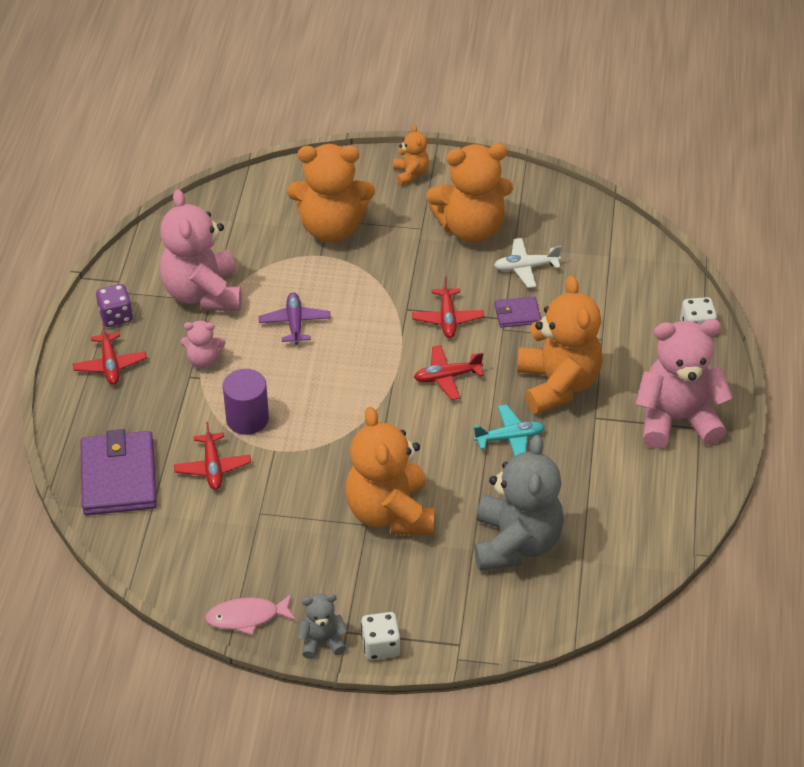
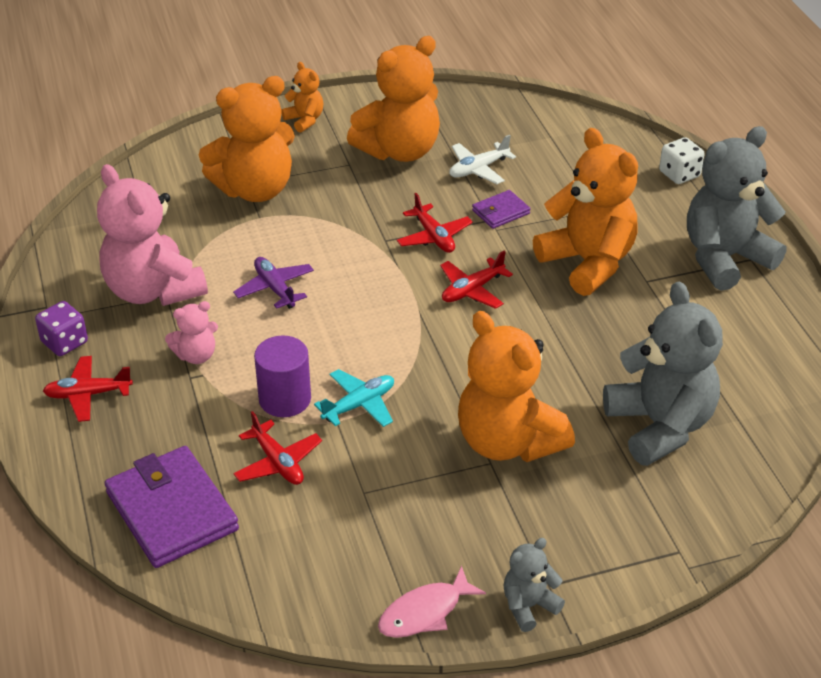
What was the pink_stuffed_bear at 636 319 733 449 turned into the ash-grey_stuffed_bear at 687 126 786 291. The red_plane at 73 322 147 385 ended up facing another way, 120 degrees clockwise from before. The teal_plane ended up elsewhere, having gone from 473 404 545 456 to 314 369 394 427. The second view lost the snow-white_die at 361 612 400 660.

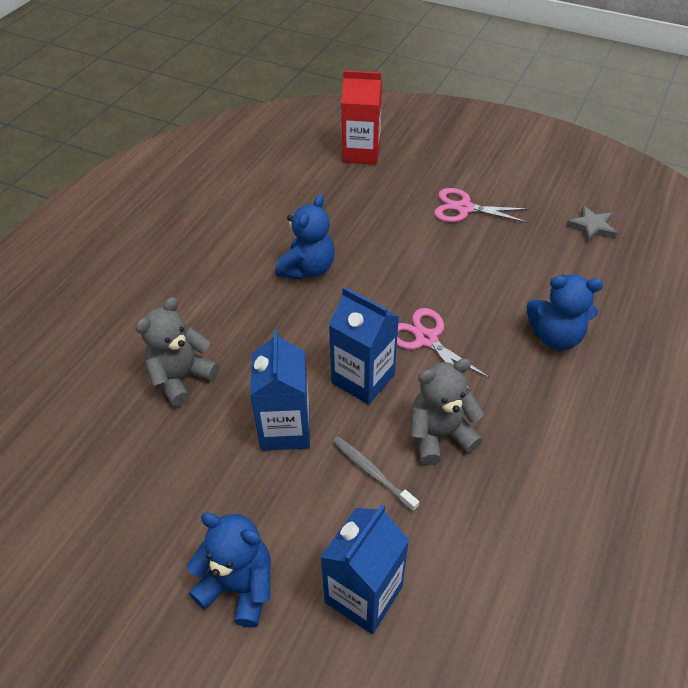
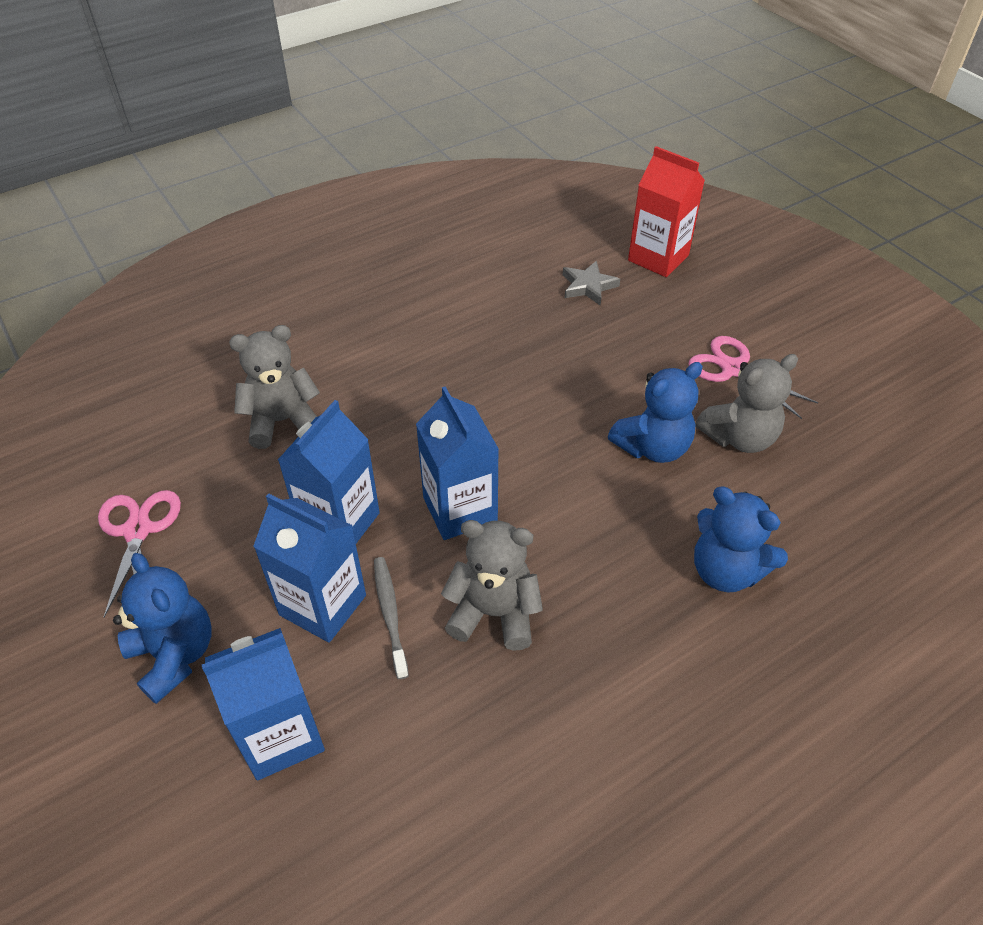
The cobalt_stuffed_bear ended up elsewhere, having gone from 275 194 335 280 to 608 362 703 463. The ash-grey_star ended up elsewhere, having gone from 566 206 617 243 to 563 261 620 306. The pink_pair_of_scissors ended up elsewhere, having gone from 397 308 490 391 to 98 490 181 618. The second view gained the ash-grey_stuffed_bear at 695 354 798 453. The second view gained the cobalt_milk_carton at 253 493 366 643.

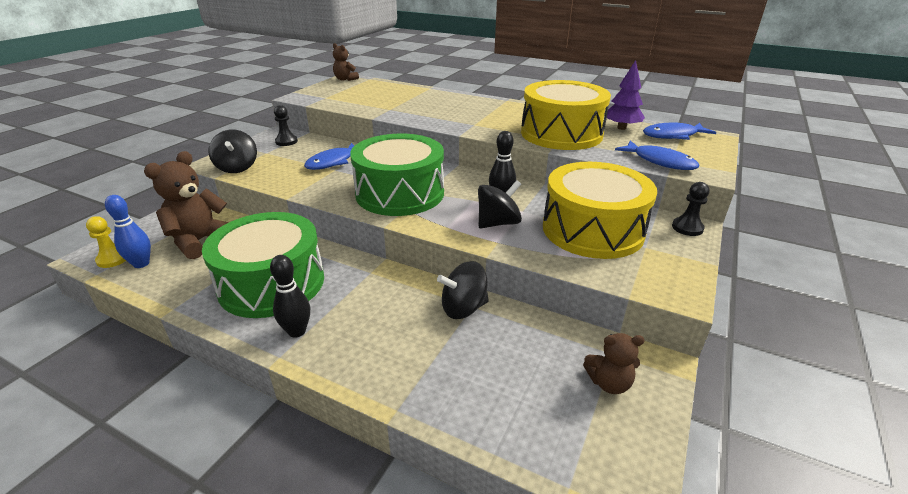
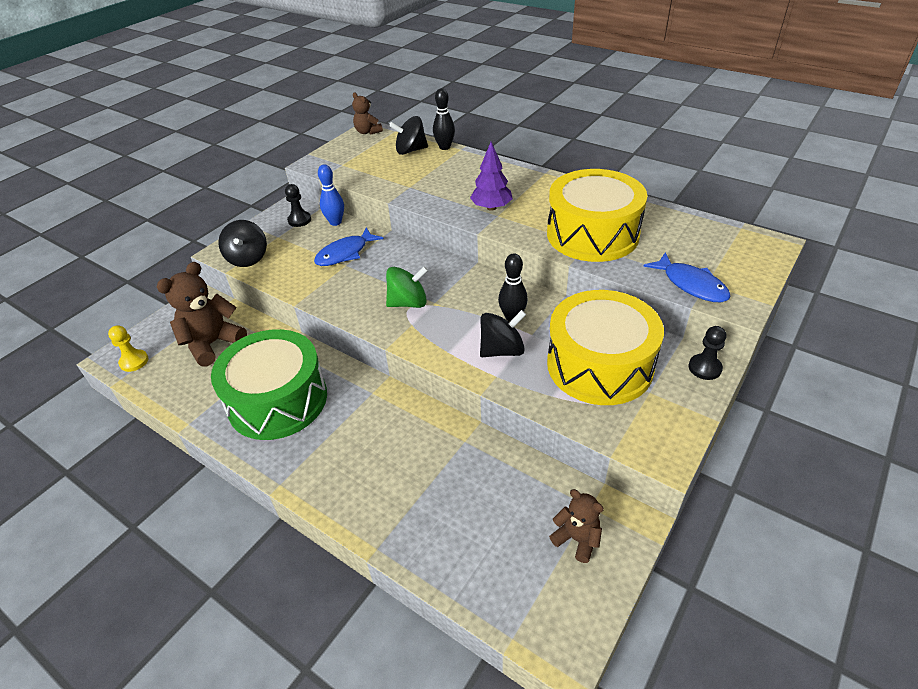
The purple_toy_tree ended up elsewhere, having gone from 607 60 645 130 to 470 142 513 211. The second view lost the cobalt_toy_fish at 643 122 716 140. Where the green_drum stood at 350 134 444 216, the green_whirligig came to stand at 386 266 428 308. The cobalt_skittle ended up elsewhere, having gone from 105 195 151 268 to 318 164 344 226. The black_skittle ended up elsewhere, having gone from 270 255 310 338 to 433 88 455 150. The black_whirligig ended up elsewhere, having gone from 437 261 489 319 to 389 116 428 155. The russet_stuffed_bear at 583 333 645 394 ended up facing another way, 150 degrees counterclockwise from before.

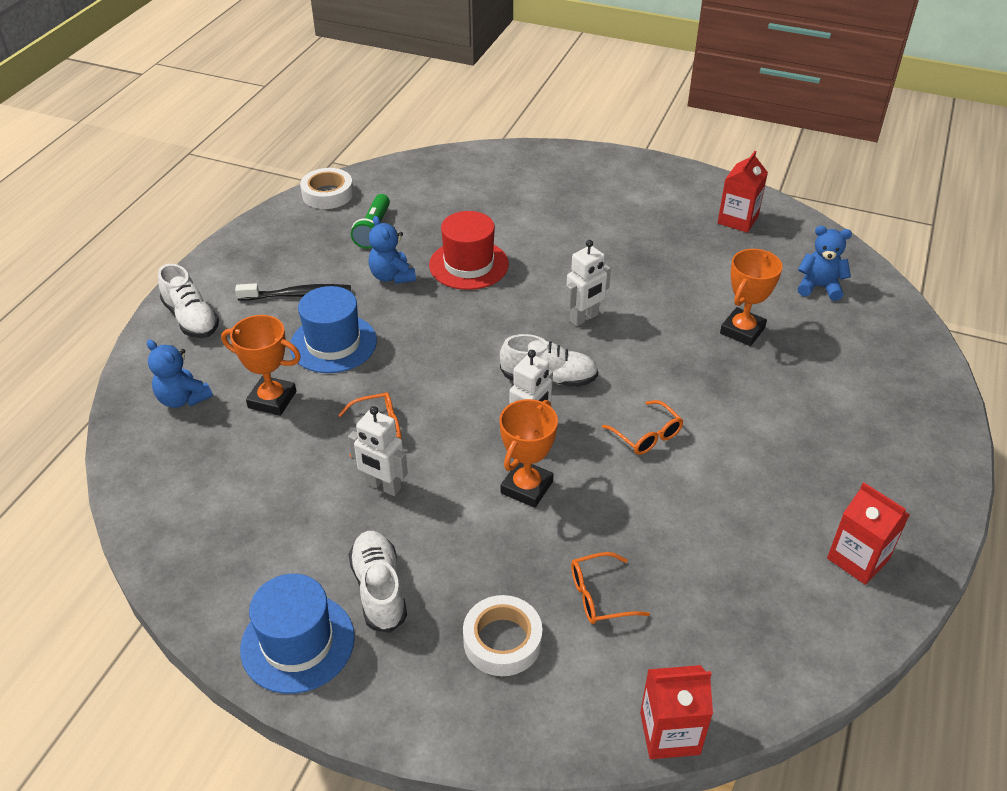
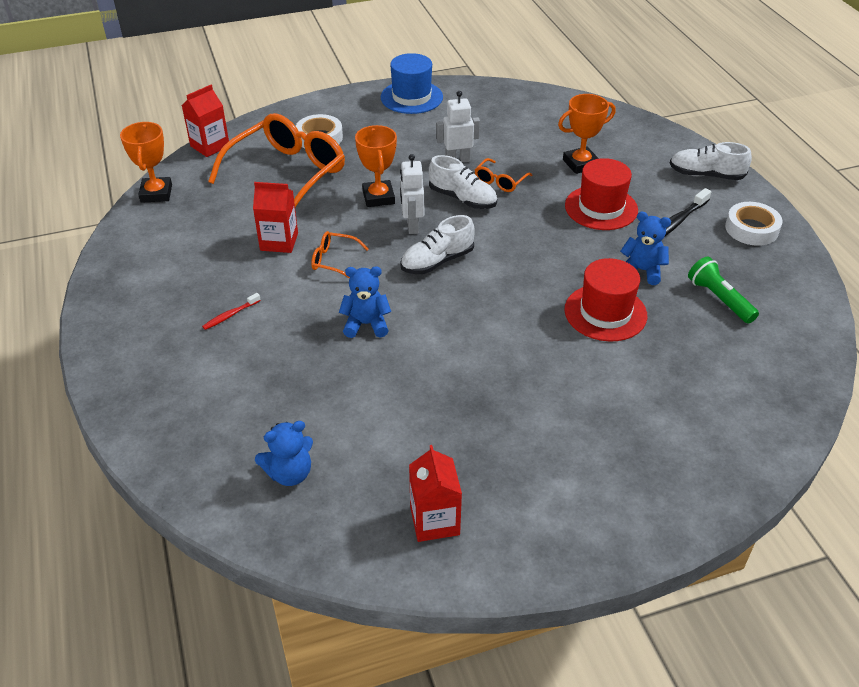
The snow-white_tape ended up elsewhere, having gone from 300 168 354 209 to 725 202 782 246. The second view lost the snow-white_toy_robot at 565 240 611 326. The orange_award_cup ended up elsewhere, having gone from 720 249 783 346 to 120 122 172 203. What was the cobalt_top_hat at 290 286 377 373 turned into the red_top_hat at 565 158 638 230. The cobalt_stuffed_bear ended up elsewhere, having gone from 147 340 213 408 to 339 266 391 338. The red_milk_carton ended up elsewhere, having gone from 827 482 910 585 to 253 182 298 253. The snow-white_sneaker ended up elsewhere, having gone from 349 531 407 633 to 429 155 497 209. The size of the orange_eyeglasses at 571 552 650 624 changed by a factor of 2.31. The second view gained the red_tooth_brush at 202 293 261 330.

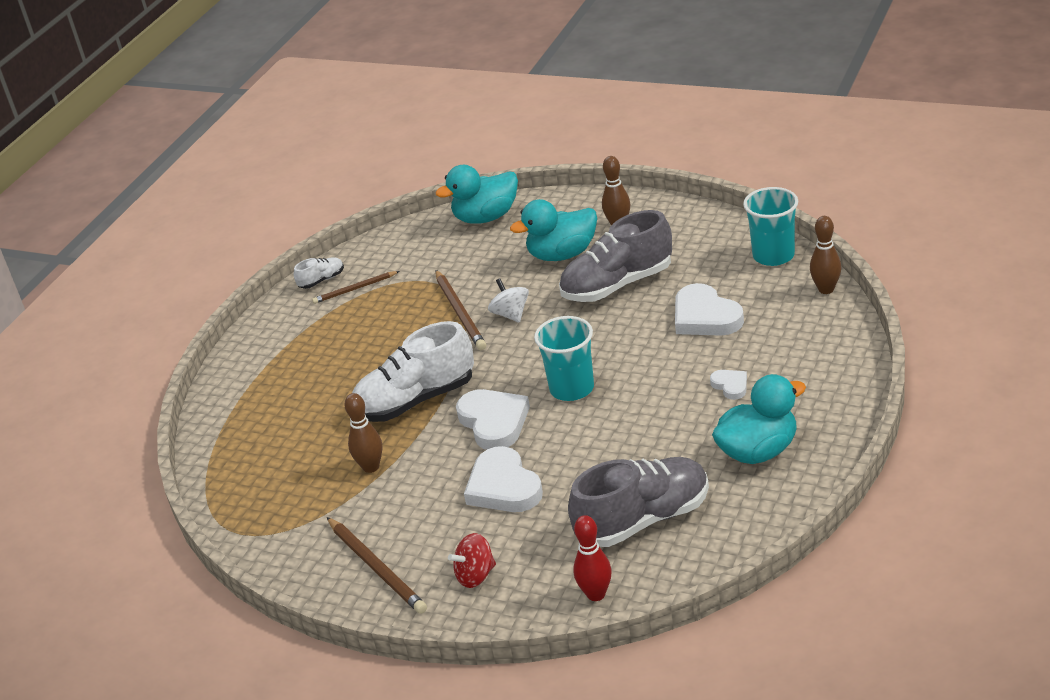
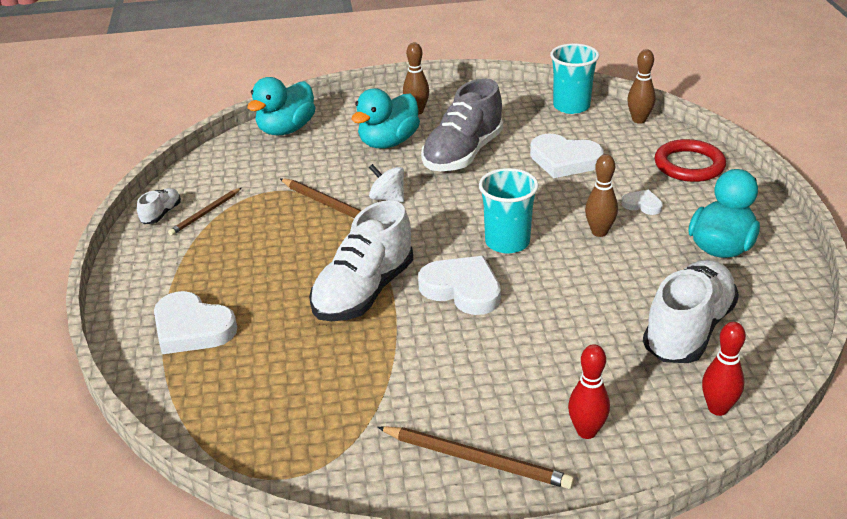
The russet_skittle ended up elsewhere, having gone from 344 393 382 473 to 585 154 618 237. The snow-white_heart_shape ended up elsewhere, having gone from 464 446 543 512 to 154 291 237 354. What was the ash-grey_sneaker at 568 457 709 547 turned into the snow-white_sneaker at 643 260 739 363. Where the red_whirligig stood at 448 533 496 588, the red_skittle came to stand at 568 344 610 439. The second view gained the red_torus at 655 139 726 182.

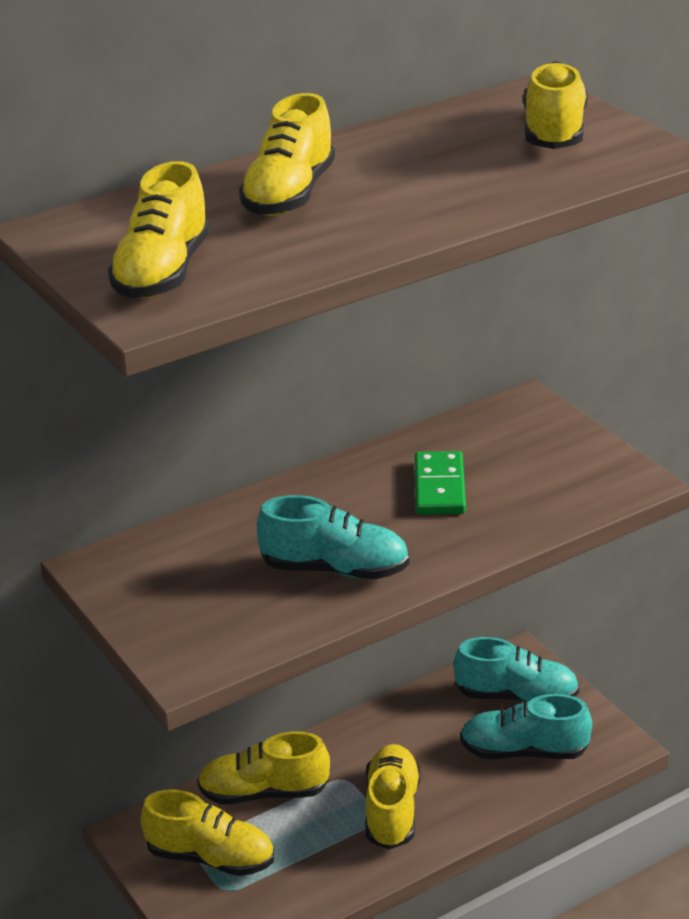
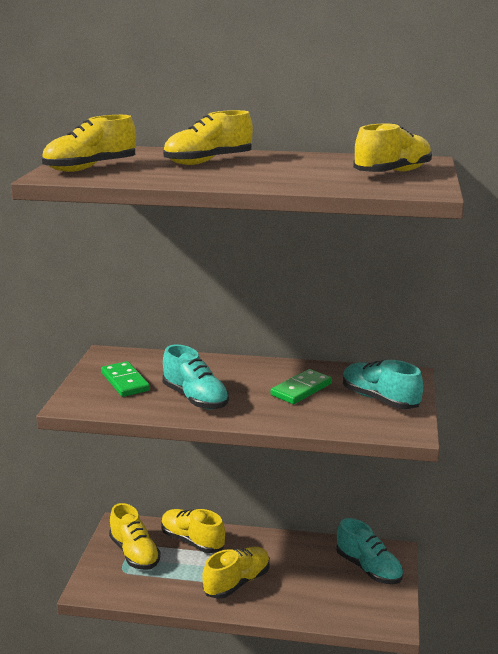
The teal_sneaker ended up elsewhere, having gone from 460 694 592 759 to 343 360 423 409. The second view gained the green_domino_tile at 101 361 150 397.

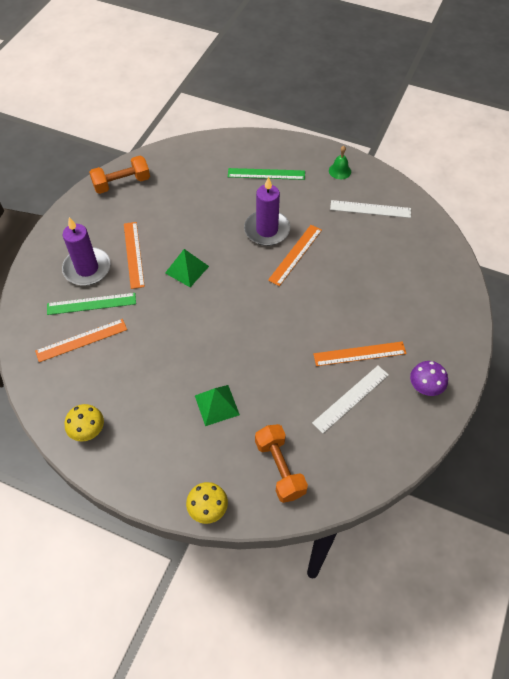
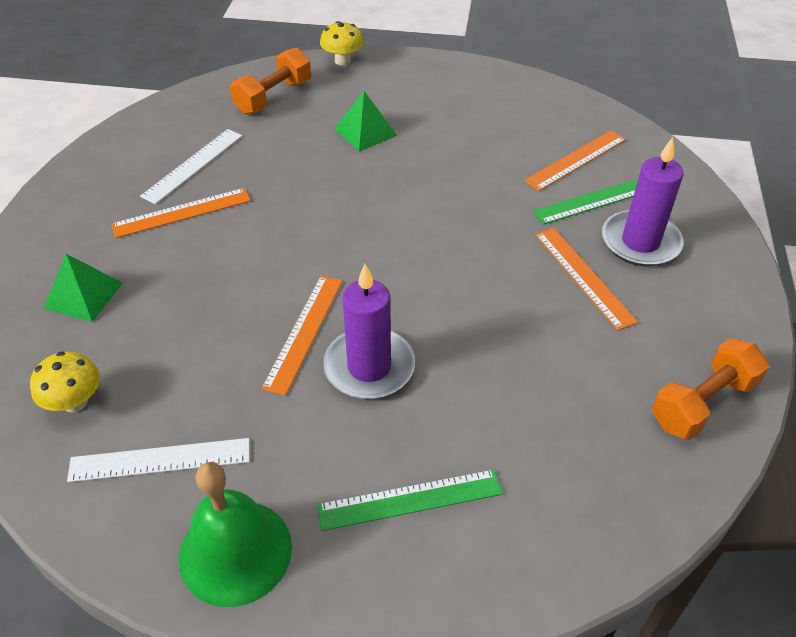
The size of the green_bell at 329 146 351 179 changed by a factor of 1.99. The green_pyramid_shape ended up elsewhere, having gone from 165 249 209 287 to 44 254 123 322. The second view lost the purple_toadstool at 410 361 448 396. The yellow_toadstool ended up elsewhere, having gone from 65 404 104 442 to 30 352 100 413. The orange_hand_weight at 255 424 308 503 ended up facing another way, 75 degrees clockwise from before.

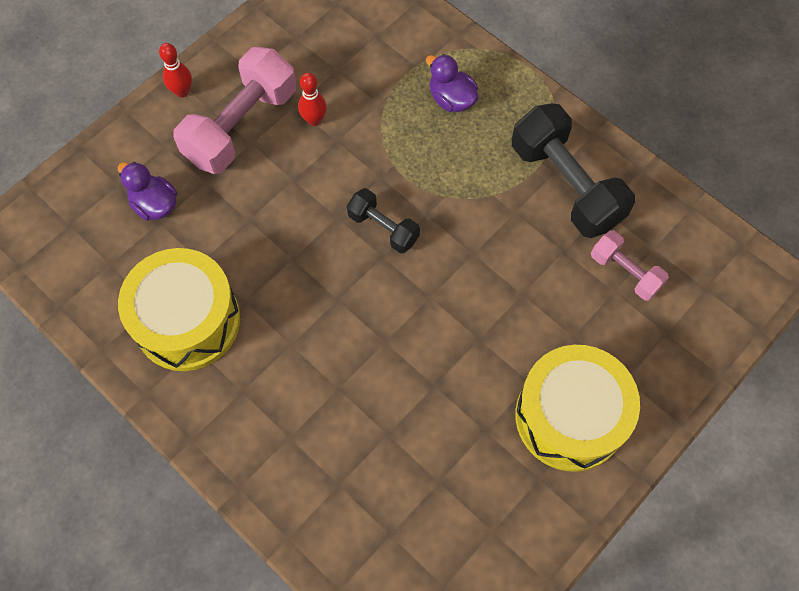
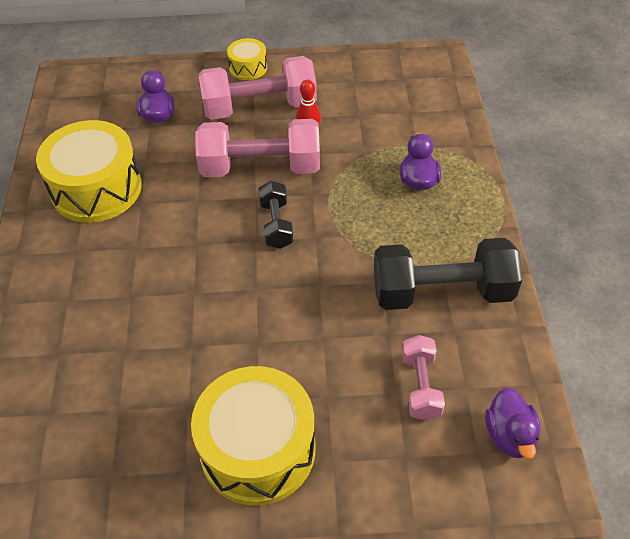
Where the red_skittle stood at 159 43 192 97, the yellow_drum came to stand at 227 38 267 80. The black_hand_weight at 512 103 635 238 ended up facing another way, 75 degrees clockwise from before. The second view gained the pink_hand_weight at 195 119 320 177. The second view gained the purple_rubber_duck at 485 388 540 459.

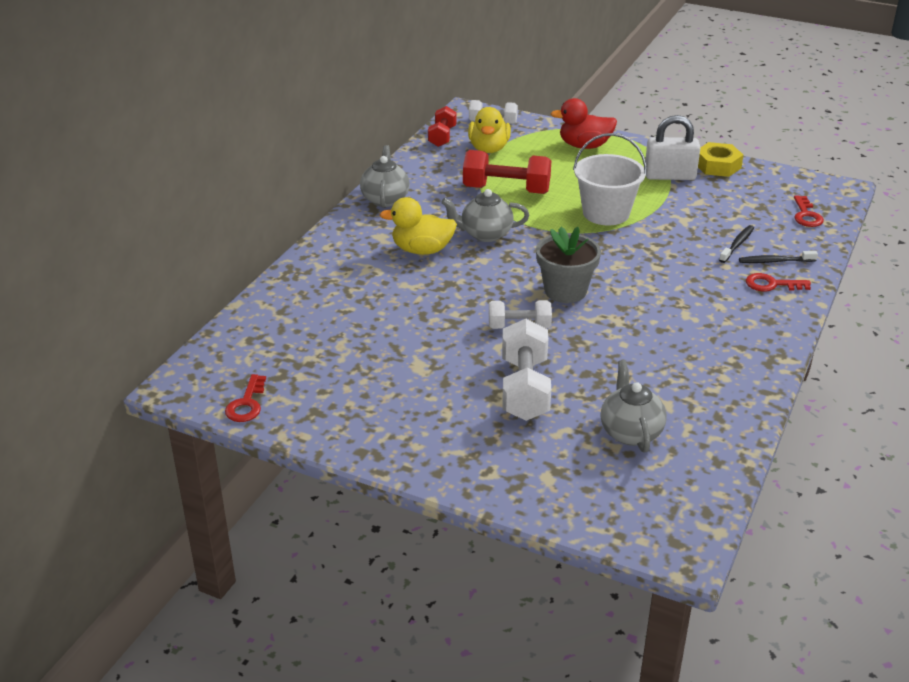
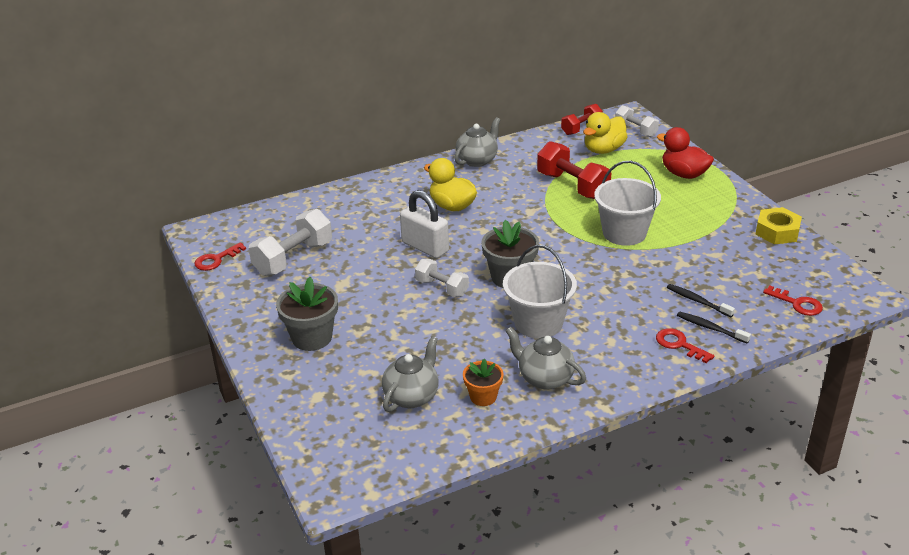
The snow-white_lock ended up elsewhere, having gone from 645 115 700 180 to 400 190 449 258. The ash-grey_tea_pot ended up elsewhere, having gone from 441 189 529 242 to 506 327 586 390. The red_key at 794 196 824 227 ended up facing another way, 90 degrees counterclockwise from before. The black_tooth_brush at 719 225 754 263 ended up facing another way, 120 degrees counterclockwise from before. The snow-white_hand_weight ended up elsewhere, having gone from 502 319 551 421 to 249 209 332 276. The second view gained the snow-white_bucket at 503 245 577 339. The second view gained the ash-grey_flower_pot at 276 277 338 351. The second view gained the orange_flower_pot at 463 359 504 406.

